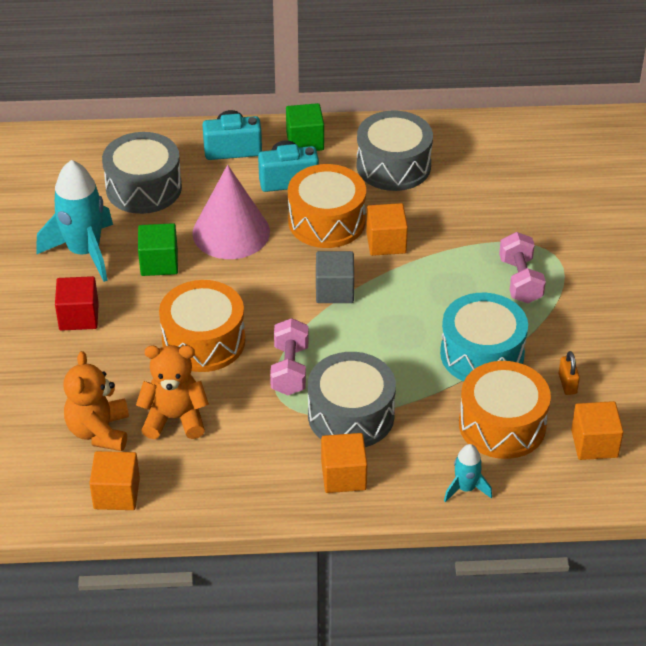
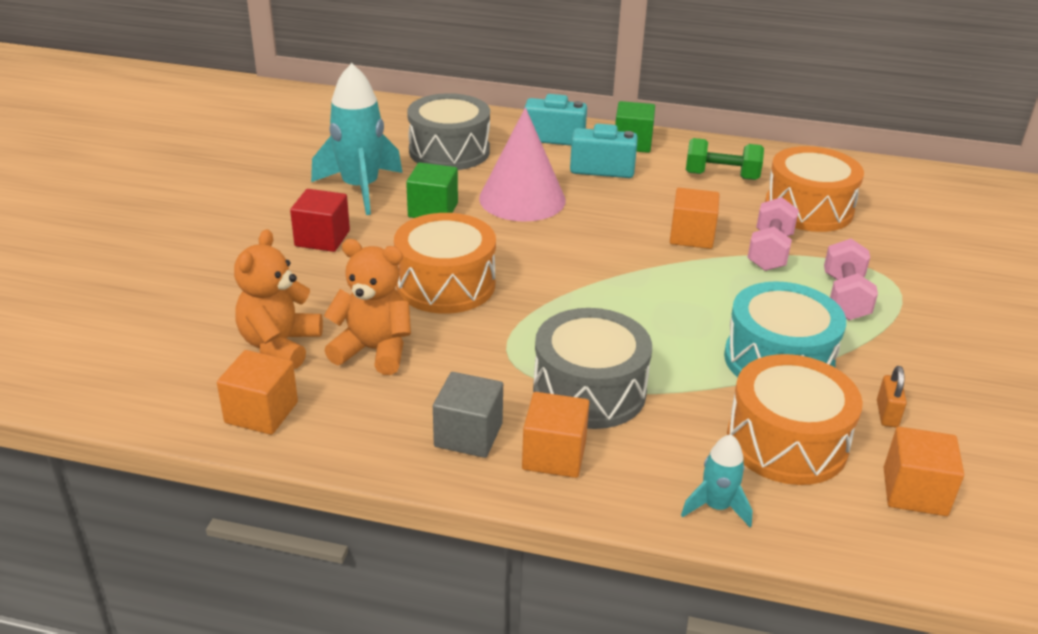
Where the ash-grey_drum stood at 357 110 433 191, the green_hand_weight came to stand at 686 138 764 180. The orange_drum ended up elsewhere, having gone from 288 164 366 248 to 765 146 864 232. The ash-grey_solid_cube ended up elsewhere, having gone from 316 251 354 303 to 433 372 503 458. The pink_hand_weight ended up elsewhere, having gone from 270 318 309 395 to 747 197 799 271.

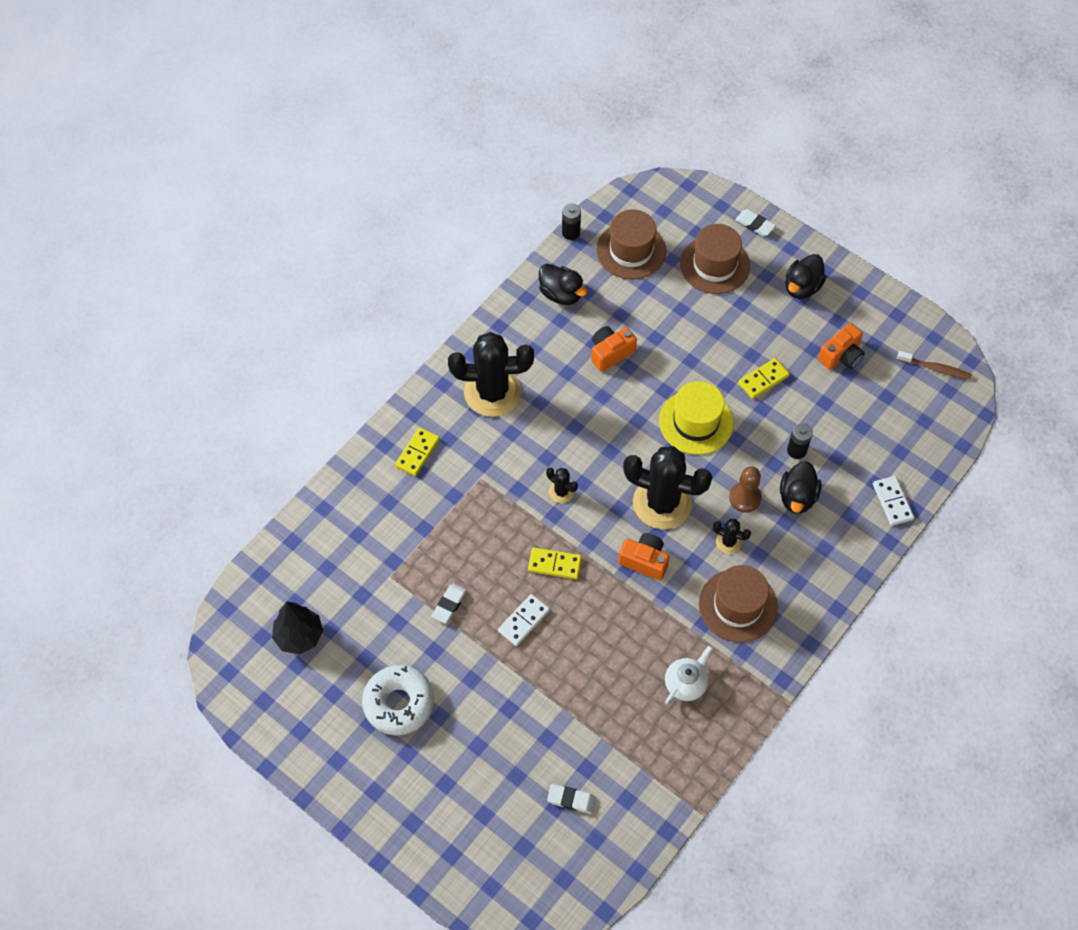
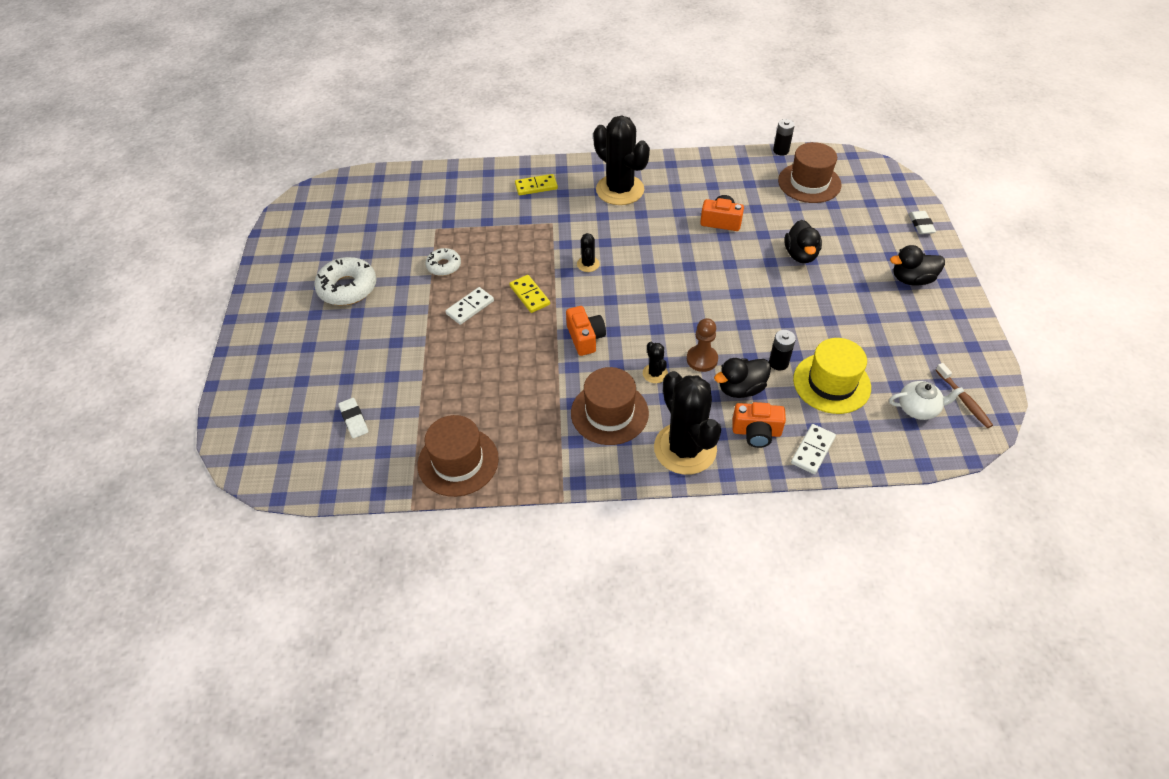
The russet_top_hat ended up elsewhere, having gone from 680 224 750 294 to 417 415 499 497. The black_rubber_duck ended up elsewhere, having gone from 539 264 587 305 to 784 220 822 263. The orange_camera ended up elsewhere, having gone from 818 323 865 370 to 732 402 786 448. The second view lost the yellow_domino_tile at 738 358 789 399. The yellow_top_hat ended up elsewhere, having gone from 659 381 734 455 to 793 338 871 414. The black_saguaro_cactus ended up elsewhere, having gone from 623 446 712 529 to 654 371 721 475. Where the snow-white_eraser stood at 432 584 467 624, the snow-white_donut came to stand at 426 248 461 276. The snow-white_domino_tile at 498 594 550 646 ended up facing another way, 45 degrees counterclockwise from before. The second view lost the black_toy_tree at 272 602 323 654. The snow-white_tea_pot ended up elsewhere, having gone from 665 646 713 705 to 889 381 964 420.

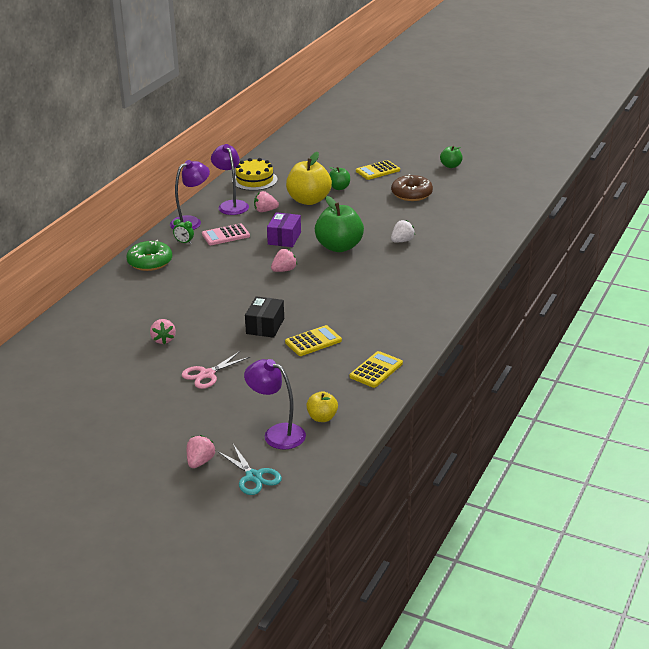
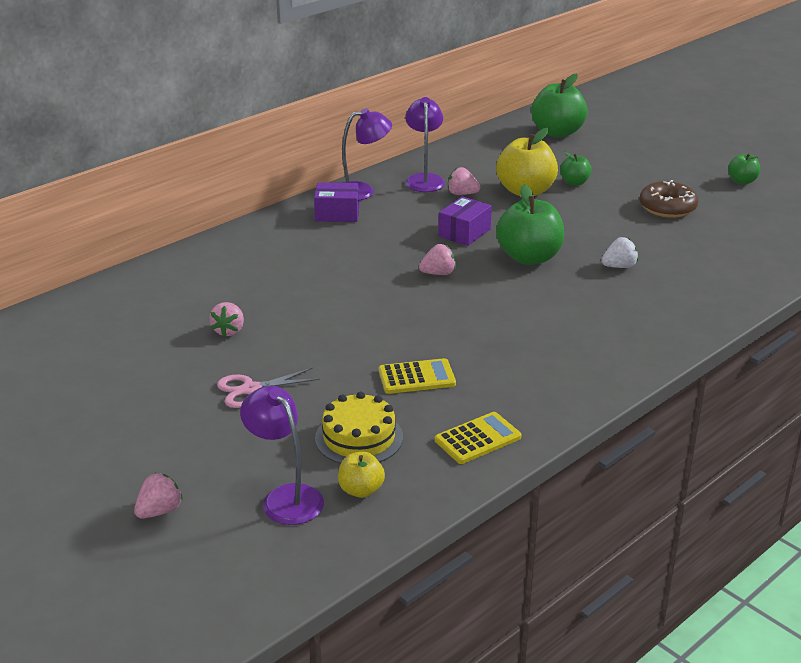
The yellow_gateau ended up elsewhere, having gone from 232 158 278 191 to 315 392 403 464. The second view lost the yellow_calculator at 356 160 400 180. Where the green_alarm_clock stood at 173 219 194 244, the purple_box came to stand at 314 182 360 222. The second view lost the pink_calculator at 202 223 250 245. The second view lost the green_donut at 126 240 172 271. The second view lost the black_box at 245 296 284 338. The second view lost the teal_pair_of_scissors at 217 444 282 495. The second view gained the green_toy_apple at 531 74 588 137.

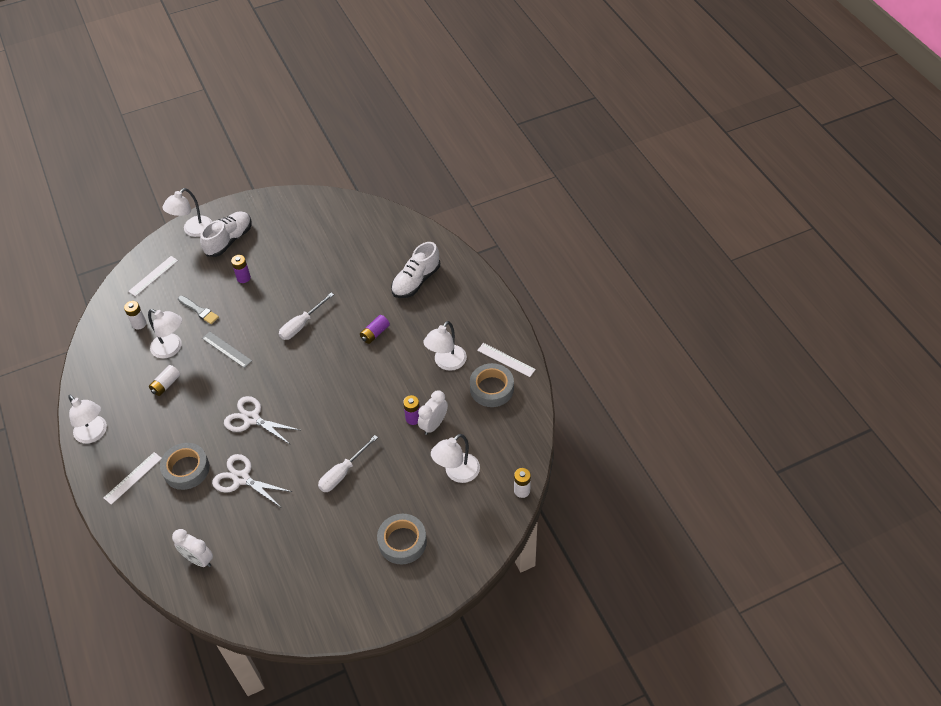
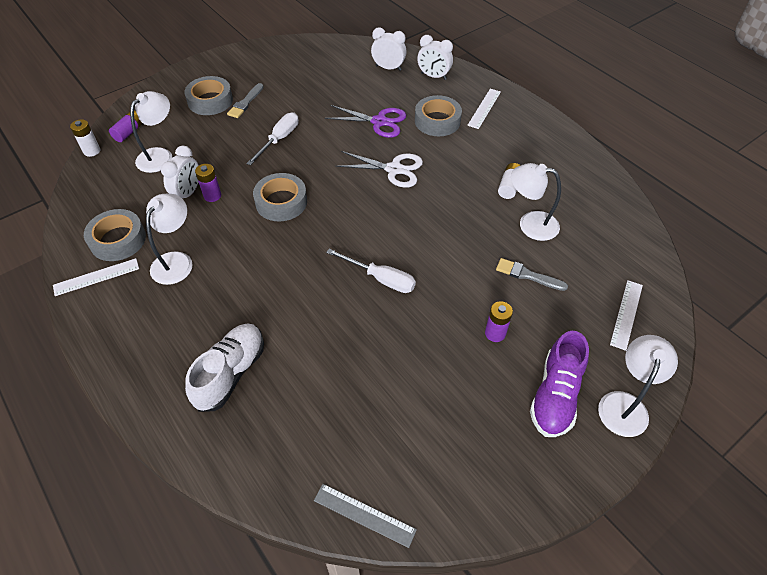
What was the snow-white_sneaker at 200 211 252 257 turned into the purple_sneaker at 530 331 589 437. The snow-white_screwdriver at 279 293 334 340 ended up facing another way, 90 degrees clockwise from before. The second view lost the snow-white_battery at 124 301 147 330. The purple_battery ended up elsewhere, having gone from 360 315 390 344 to 109 111 143 142. The ash-grey_measuring_stick ended up elsewhere, having gone from 202 332 252 368 to 314 484 417 548. The snow-white_measuring_stick at 477 343 536 377 ended up facing another way, 45 degrees counterclockwise from before. The second view lost the snow-white_desk_lamp at 68 395 107 444. What was the snow-white_pair_of_scissors at 212 454 292 507 turned into the purple_pair_of_scissors at 325 105 406 138. The second view gained the snow-white_alarm_clock at 417 35 453 80. The second view gained the ash-grey_paint_brush at 227 83 264 118. The second view gained the ash-grey_tape at 253 173 307 221.

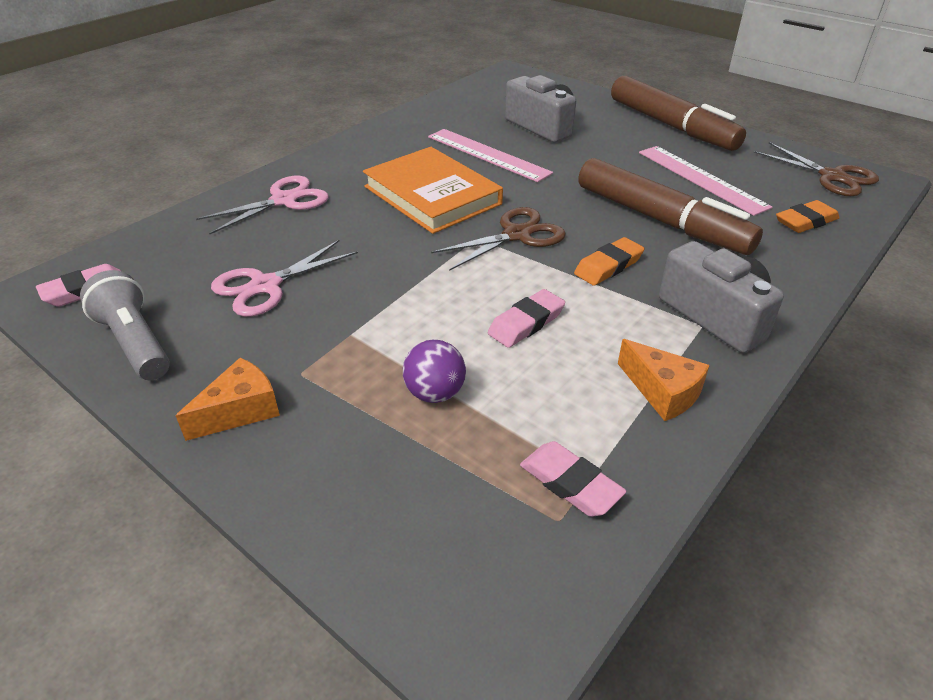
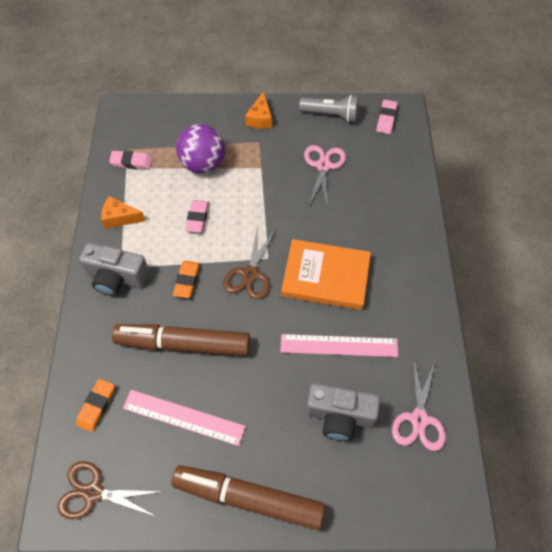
The pink_pair_of_scissors ended up elsewhere, having gone from 196 176 329 234 to 392 357 446 451. The size of the purple_play_ball at 403 340 466 403 changed by a factor of 1.76.

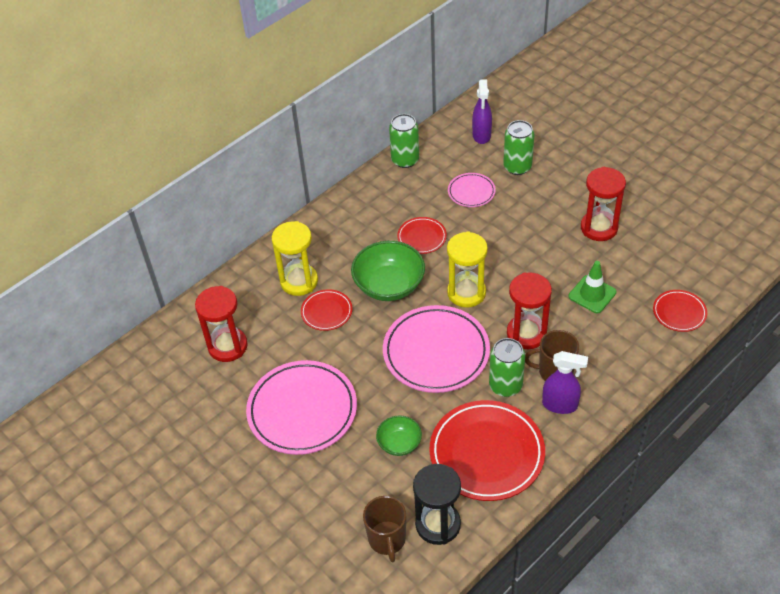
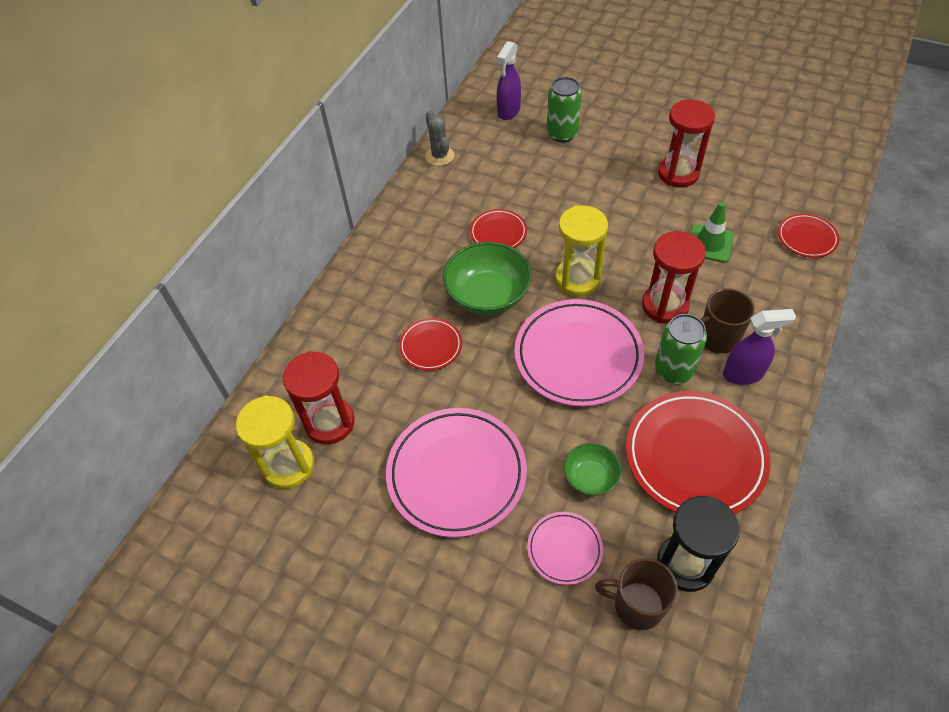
The purple_spray_bottle at 472 79 492 144 ended up facing another way, 45 degrees clockwise from before. Where the green_soda_can stood at 389 114 419 168, the ash-grey_saguaro_cactus came to stand at 425 110 454 166. The pink_plate ended up elsewhere, having gone from 448 173 496 207 to 527 512 603 585. The yellow_hourglass ended up elsewhere, having gone from 272 221 318 296 to 236 395 315 489. The russet_tea_mug at 363 496 406 562 ended up facing another way, 135 degrees clockwise from before.

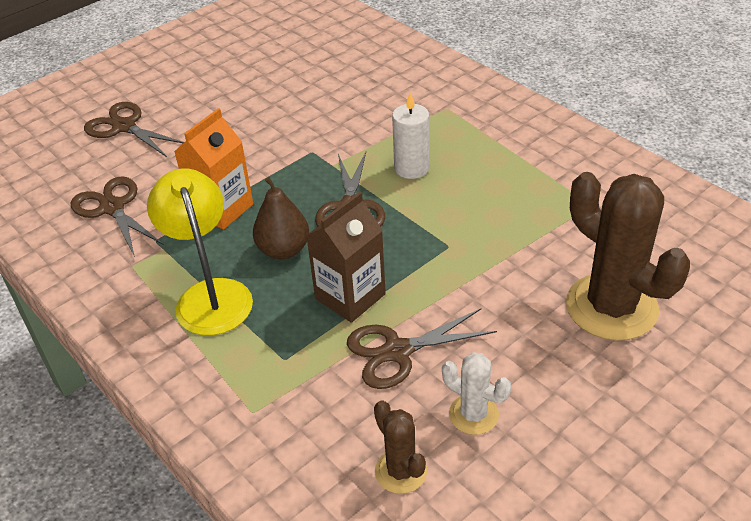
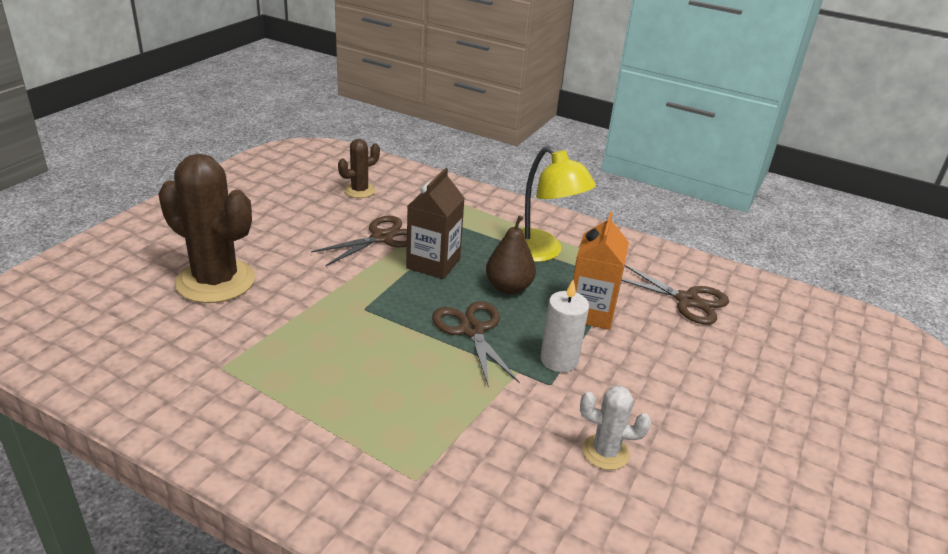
The snow-white_candle ended up elsewhere, having gone from 392 93 429 179 to 540 280 589 372. The second view lost the russet_pair_of_scissors at 84 102 184 157. The snow-white_saguaro_cactus ended up elsewhere, having gone from 442 352 512 435 to 580 386 651 470. The russet_saguaro_cactus at 374 400 427 494 ended up facing another way, 75 degrees counterclockwise from before.

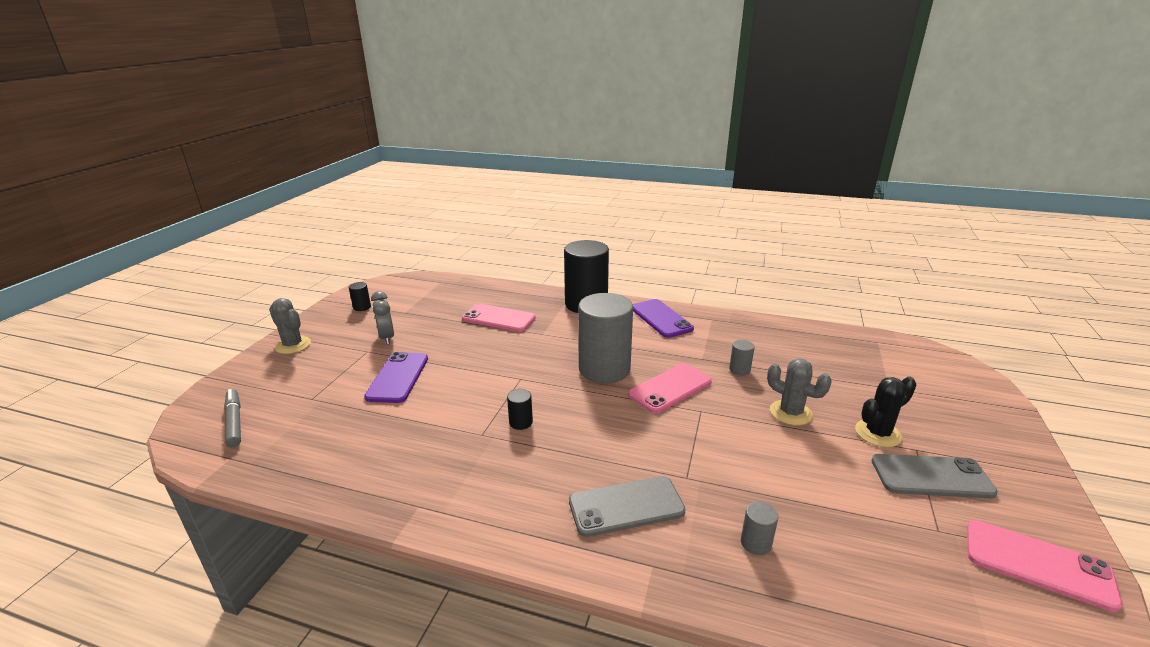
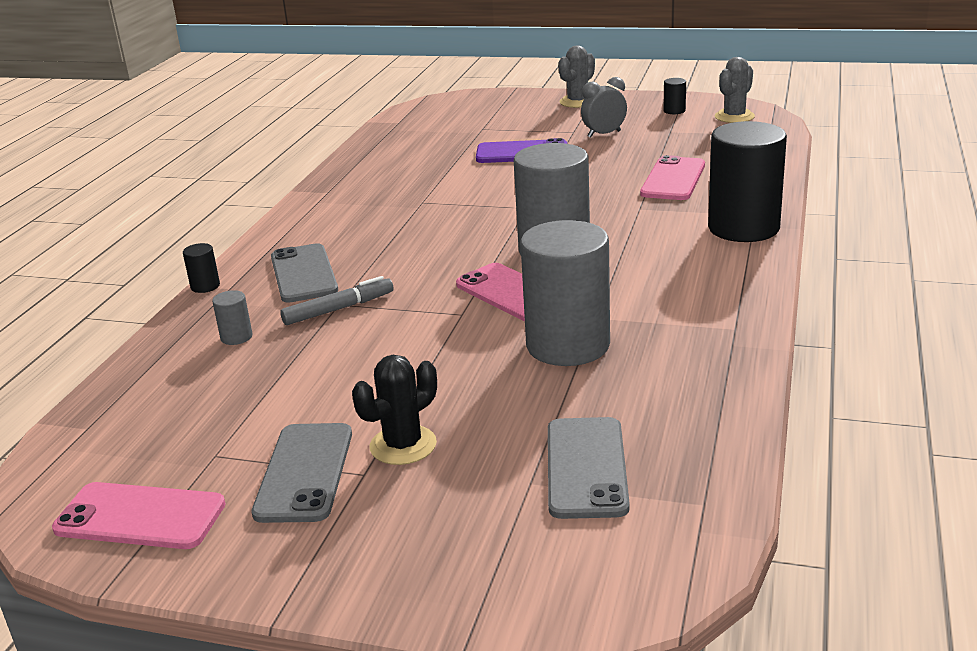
The second view lost the purple_mobile_phone at 633 299 694 338. The size of the ash-grey_cylinder_shape at 729 340 755 375 changed by a factor of 2.50. The ash-grey_saguaro_cactus ended up elsewhere, having gone from 767 358 832 425 to 715 57 755 123. The black_saguaro_cactus at 855 376 916 447 ended up facing another way, 75 degrees clockwise from before. The ash-grey_felt_pen ended up elsewhere, having gone from 224 389 241 447 to 280 276 394 325. The black_cylinder_shape ended up elsewhere, having gone from 507 389 533 430 to 183 243 220 293. The pink_mobile_phone at 967 520 1123 612 ended up facing another way, 75 degrees clockwise from before. The second view gained the ash-grey_mobile_phone at 548 417 630 519.

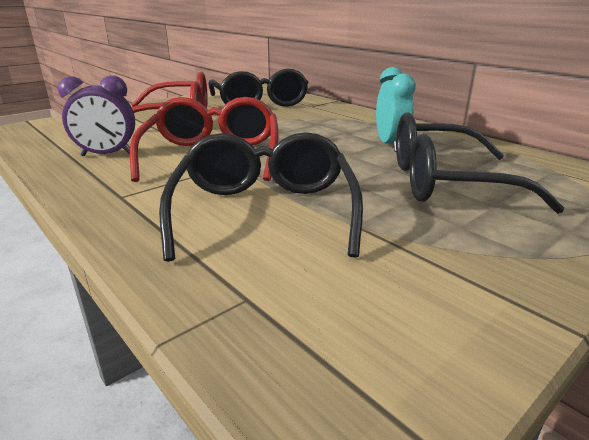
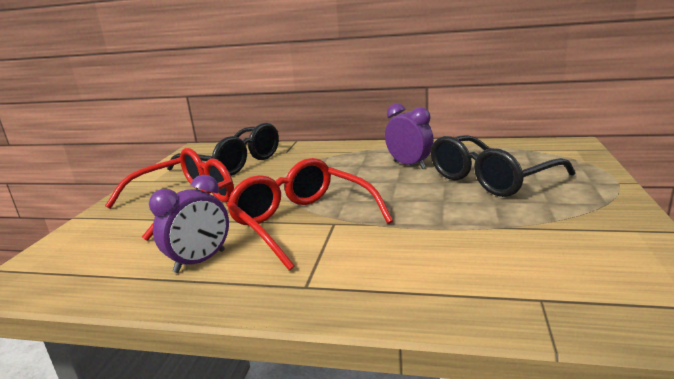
What was the teal_alarm_clock at 376 67 416 152 turned into the purple_alarm_clock at 385 103 434 169. The second view lost the black_eyeglasses at 159 132 363 262.

